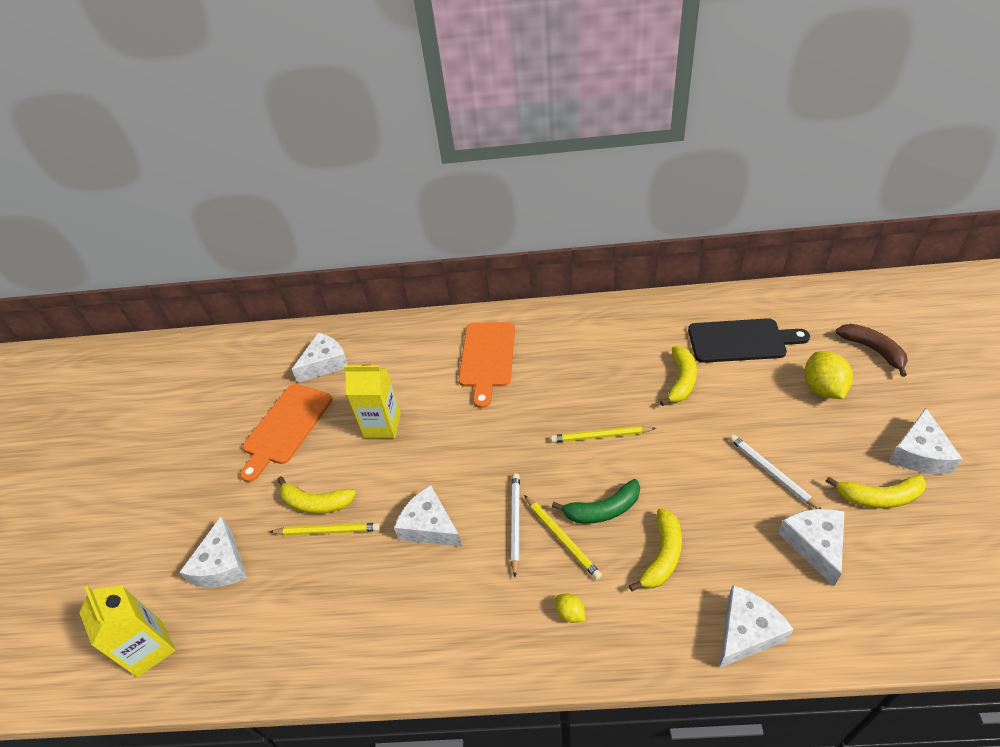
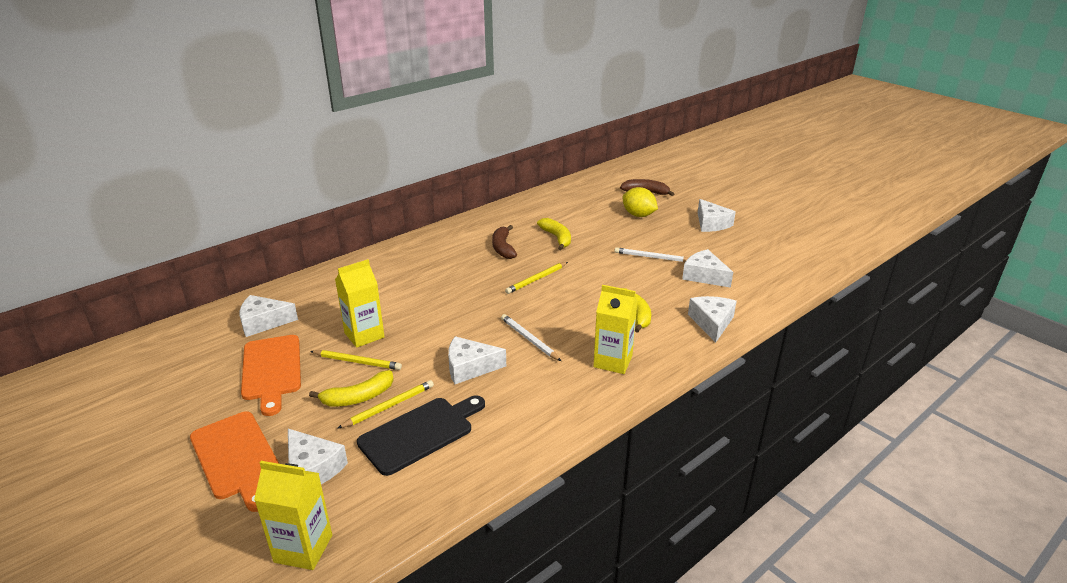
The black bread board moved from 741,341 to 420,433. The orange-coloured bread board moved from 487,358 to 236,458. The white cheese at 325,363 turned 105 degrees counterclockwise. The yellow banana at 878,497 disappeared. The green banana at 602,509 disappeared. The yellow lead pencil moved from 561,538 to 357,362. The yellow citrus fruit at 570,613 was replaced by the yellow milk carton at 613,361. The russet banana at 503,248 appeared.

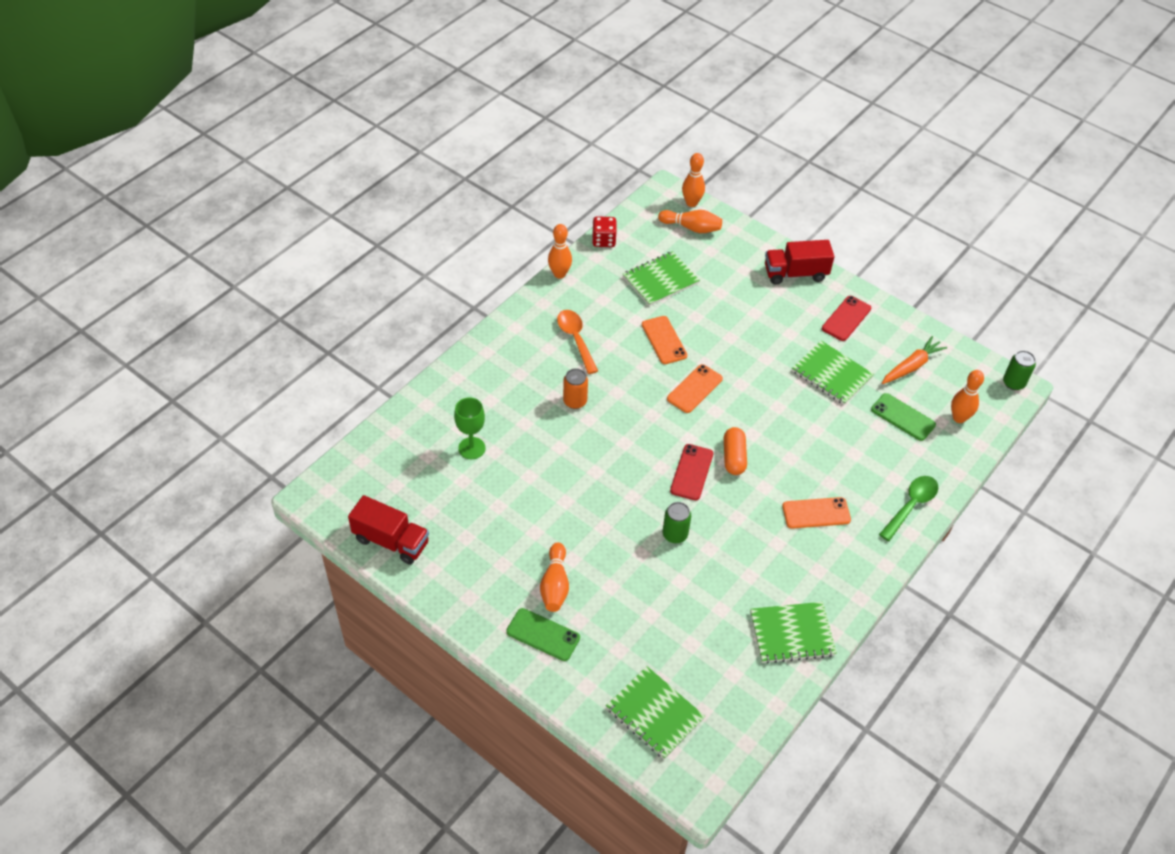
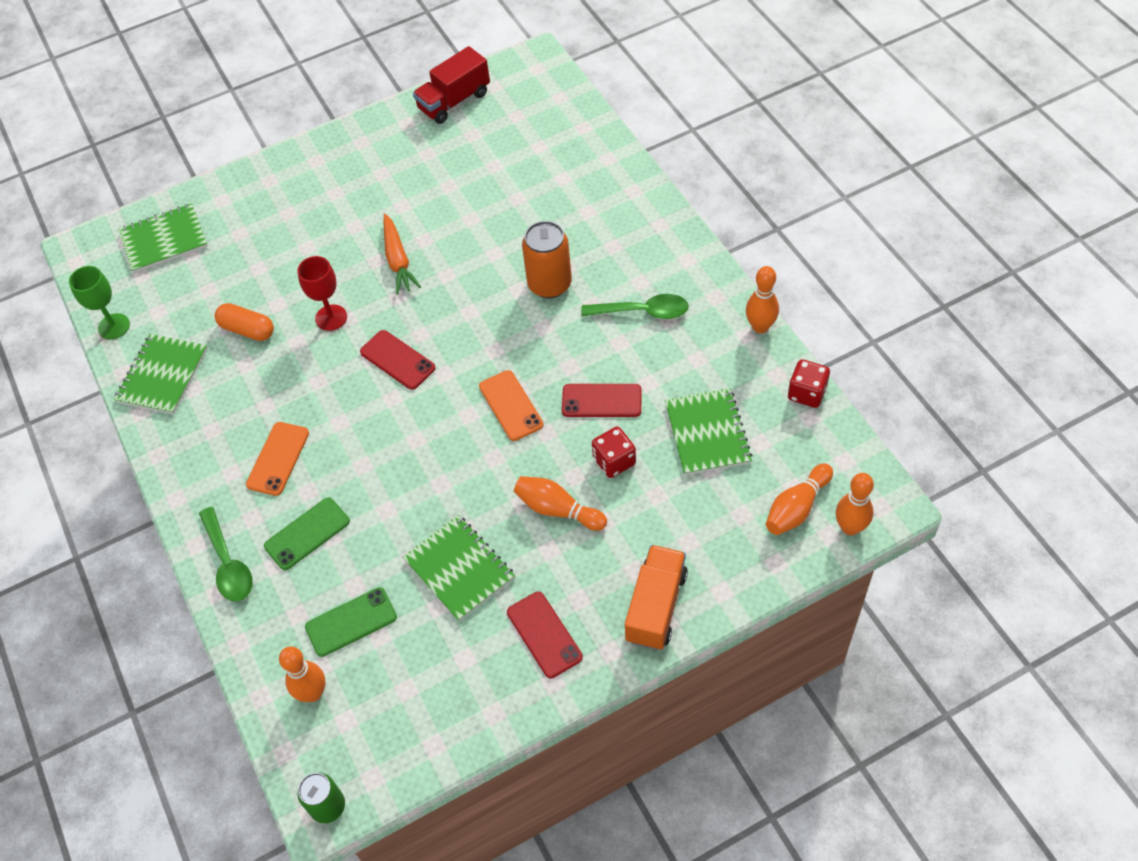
The scarlet truck at 795,273 became the orange-coloured truck at 656,606. The orange-coloured teaspoon at 576,339 became the green teaspoon at 643,312. The orange-coloured phone at 664,340 became the scarlet phone at 601,401. The orange-coloured root vegetable moved from 911,366 to 398,260. The green notepad at 831,374 turned 75 degrees clockwise. The orange-coloured tin at 575,401 changed to 1.53 times the size. The green wine glass moved from 471,448 to 114,326. The orange-coloured pill shape moved from 733,457 to 247,329. The green tin at 675,534 was replaced by the scarlet wine glass at 331,317. The orange-coloured skittle moved from 555,585 to 558,510. The green phone moved from 543,634 to 307,534. The scarlet die at 614,461 appeared.

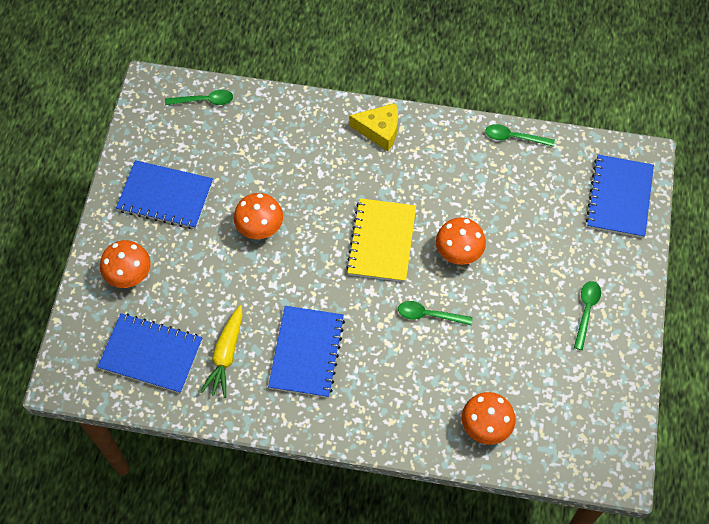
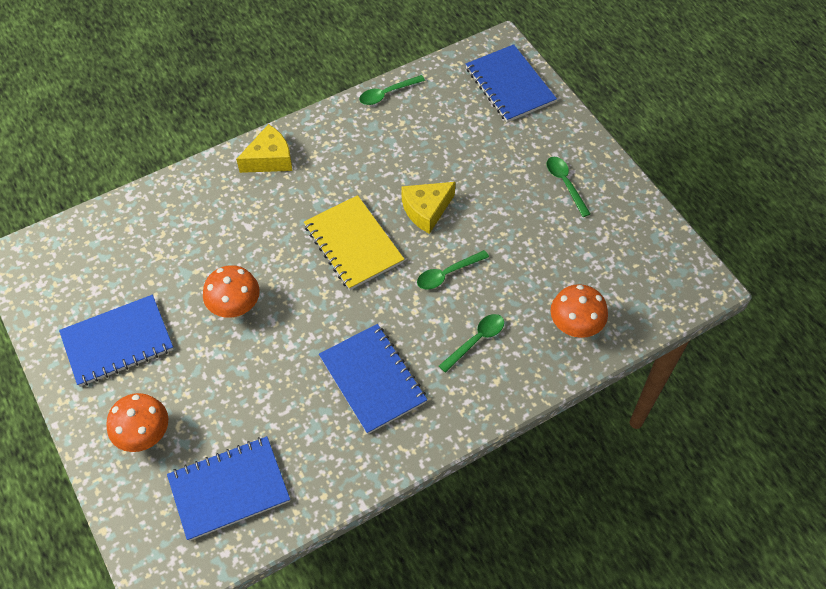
The green teaspoon moved from 204,101 to 476,340. The orange-coloured toadstool at 458,254 was replaced by the yellow cheese at 426,210. The yellow root vegetable at 226,355 disappeared.

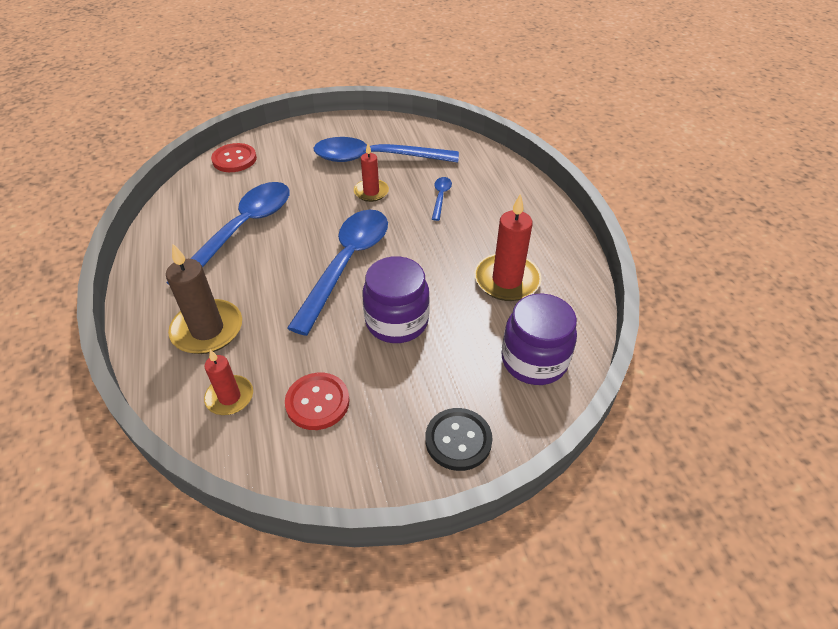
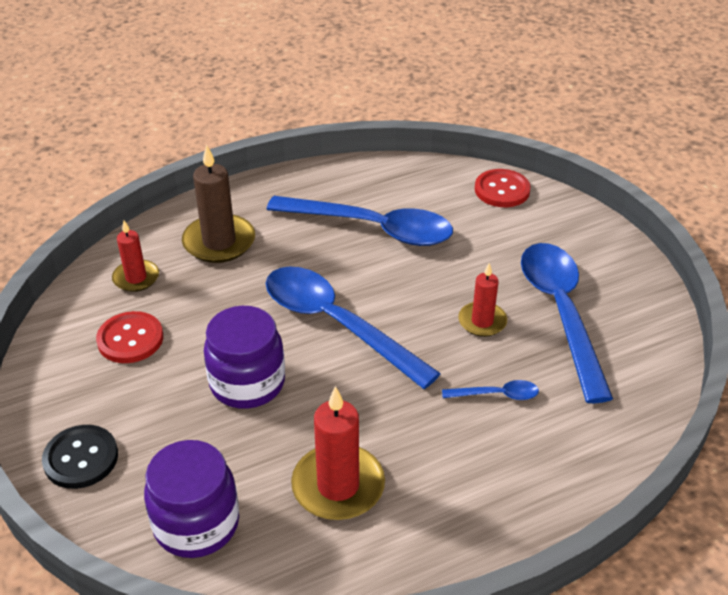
The royal blue teaspoon at 347,264 turned 150 degrees counterclockwise.

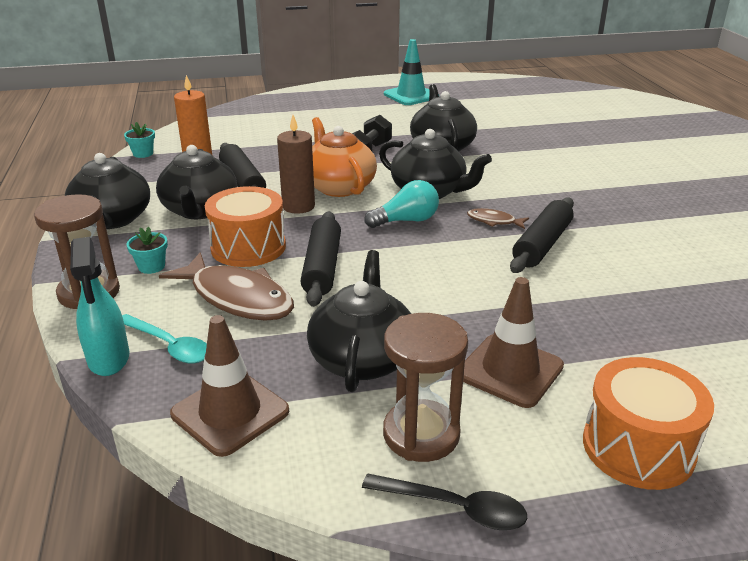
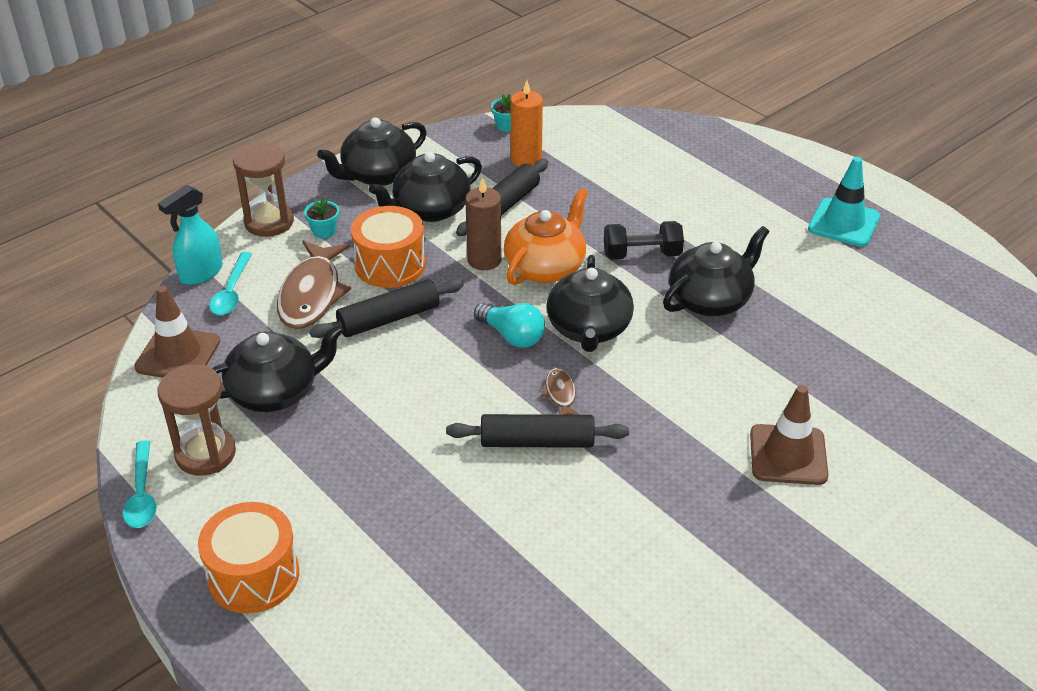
The russet traffic cone moved from 510,370 to 788,455. The black teaspoon at 454,508 became the teal teaspoon at 142,494.

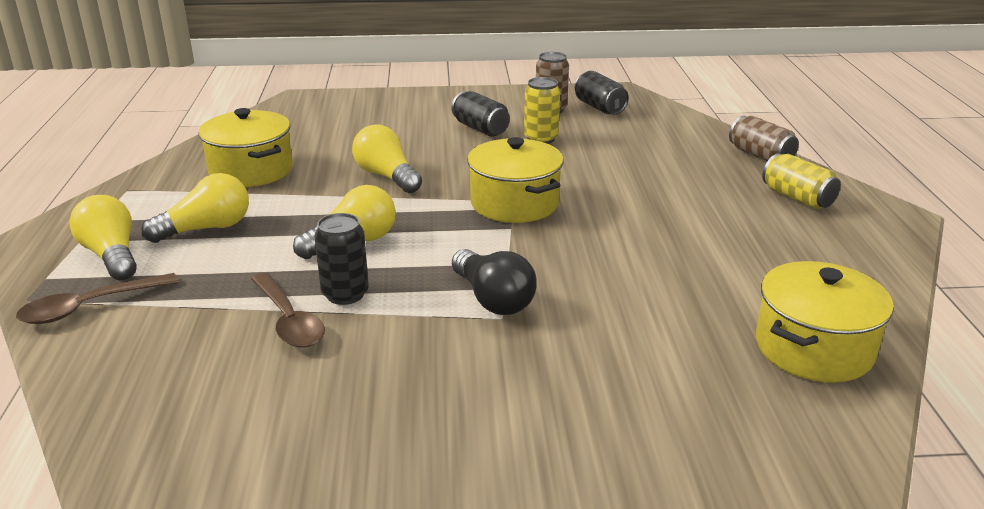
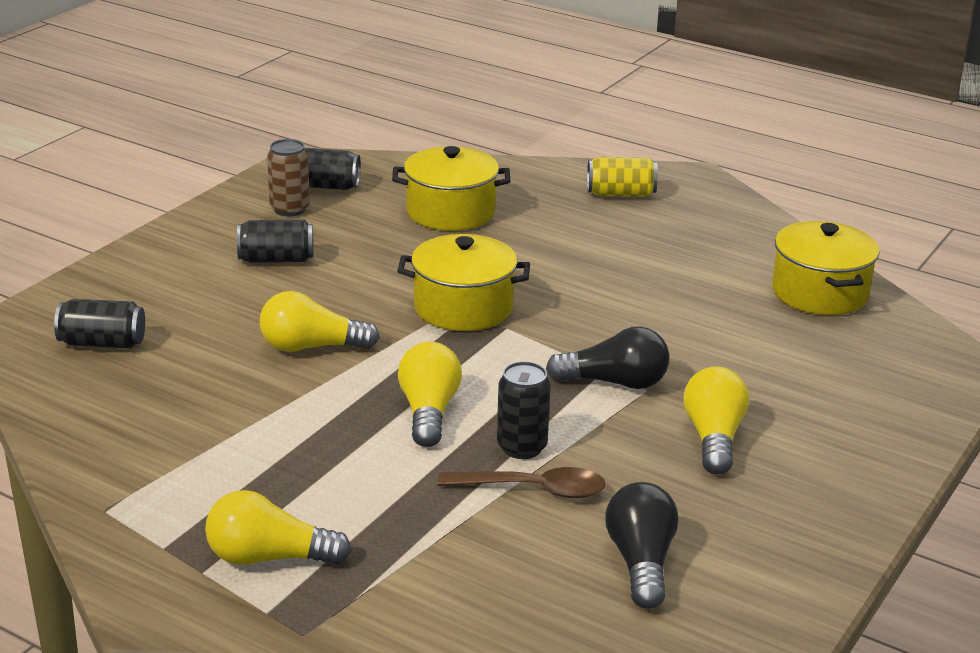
The yellow tin at 541,139 disappeared. The yellow pot moved from 251,170 to 450,212. The russet tin at 760,156 disappeared. The yellow light bulb moved from 206,229 to 713,438. The russet teaspoon at 89,307 disappeared. The black tin at 102,343 appeared. The black light bulb at 641,562 appeared.

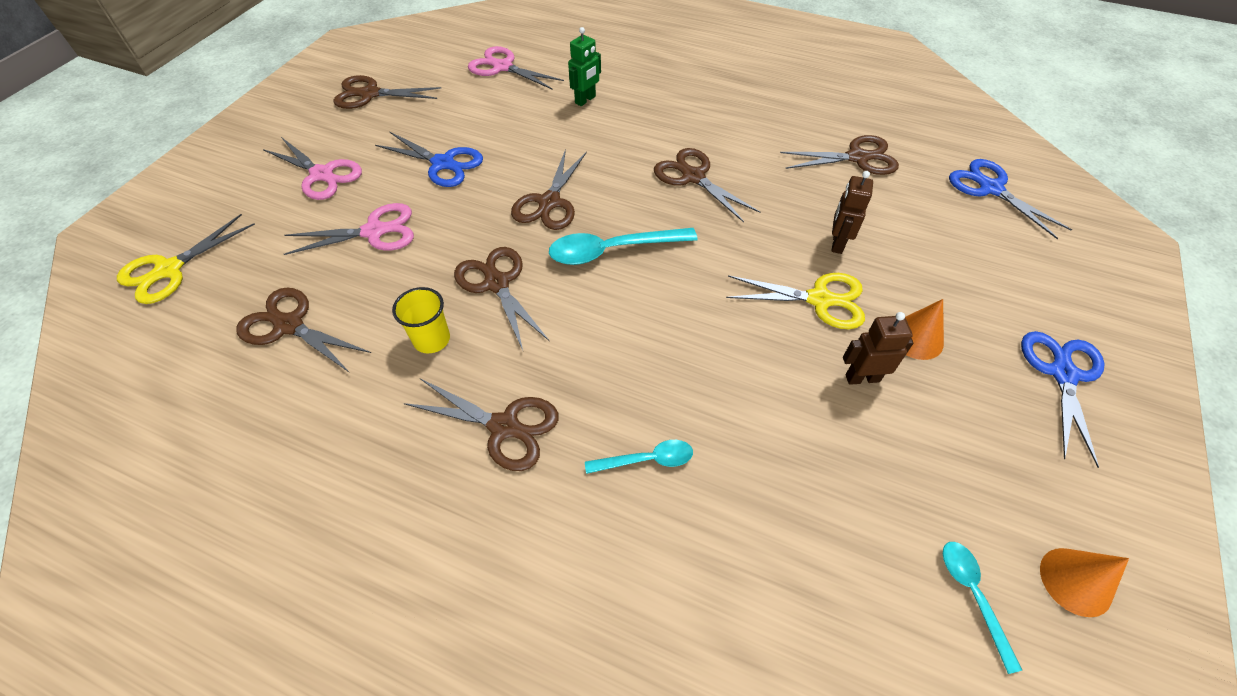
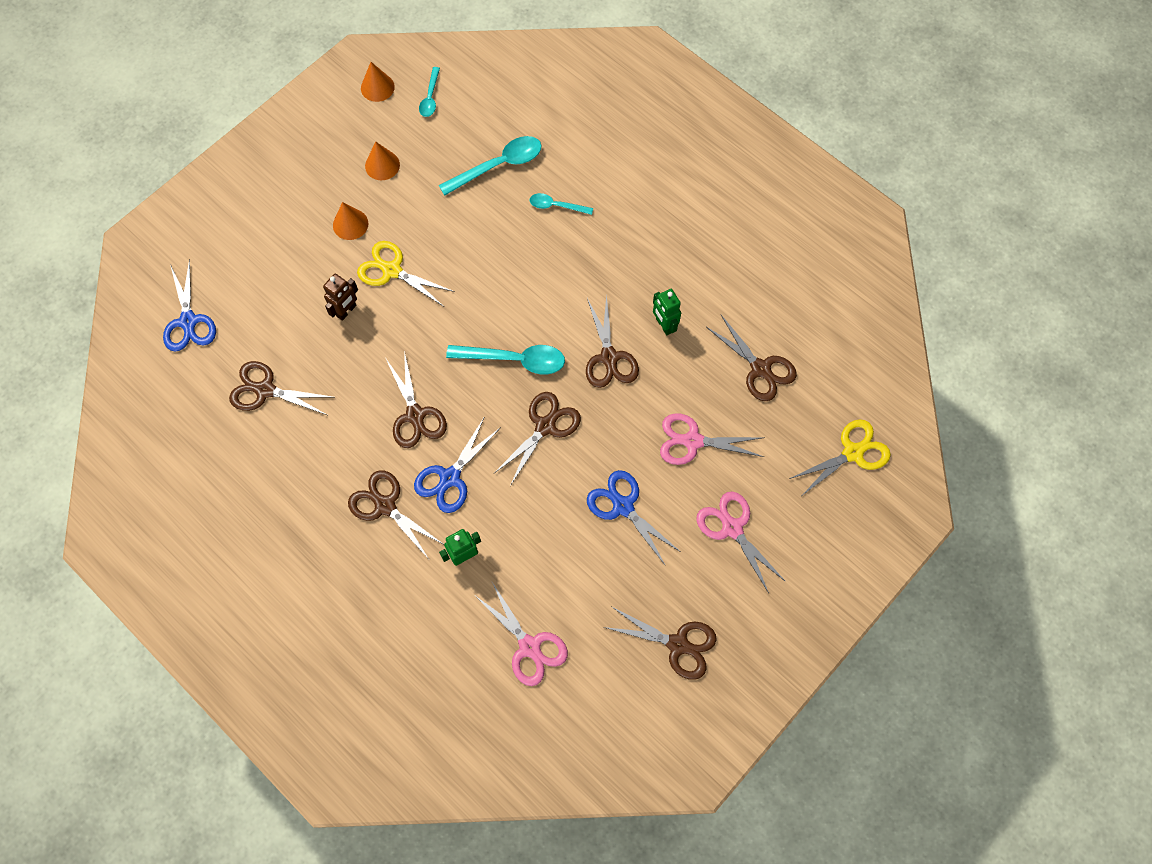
The yellow tumbler at 432,339 was replaced by the green robot at 664,325. The russet robot at 862,378 disappeared. The royal blue pair of scissors moved from 1063,374 to 450,478. The russet pair of scissors moved from 504,427 to 385,505. The teal teaspoon at 498,166 appeared. The orange-coloured solid cone at 382,165 appeared.

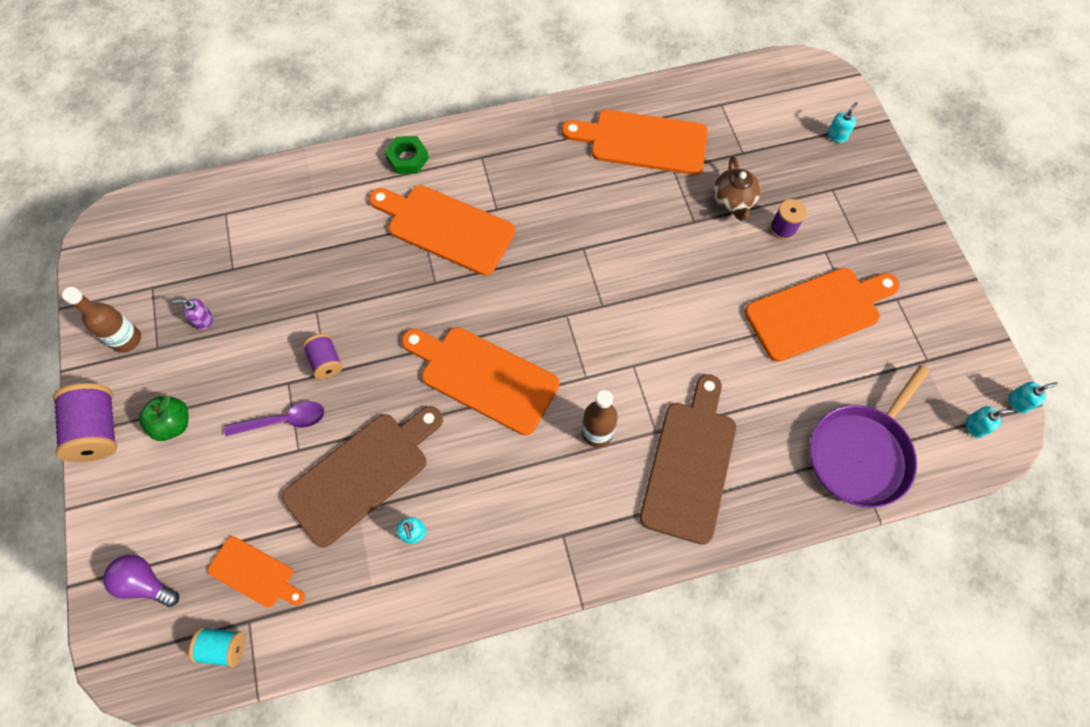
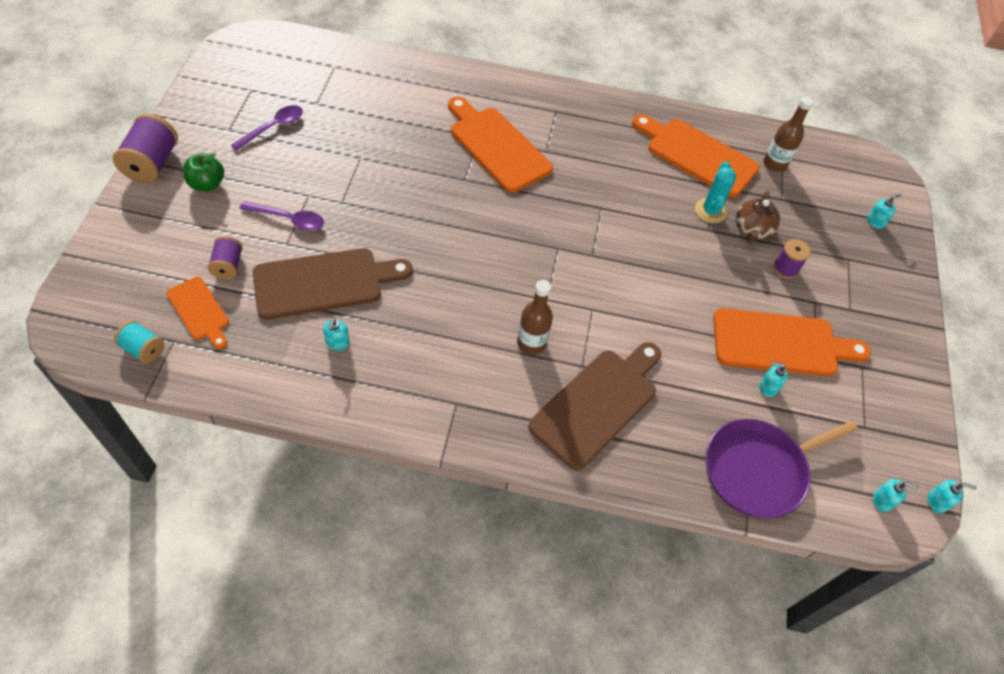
The green hexagon nut at 408,158 disappeared. The russet flask moved from 127,339 to 774,164. The royal purple pump bottle at 204,320 was replaced by the royal purple teaspoon at 274,127. The orange-coloured bread board at 483,377 disappeared. The royal purple spool moved from 326,362 to 228,265. The royal purple light bulb at 146,583 disappeared. The teal saguaro cactus at 710,211 appeared. The teal pump bottle at 768,387 appeared.

